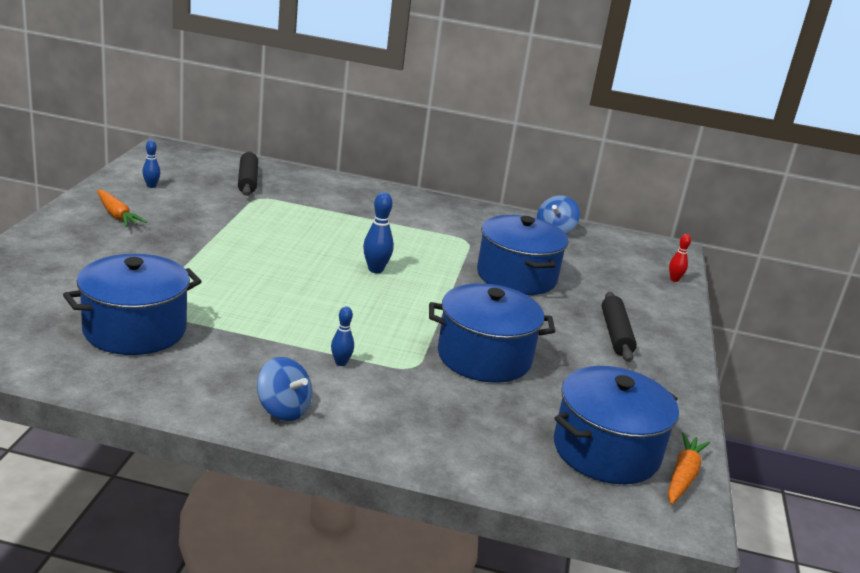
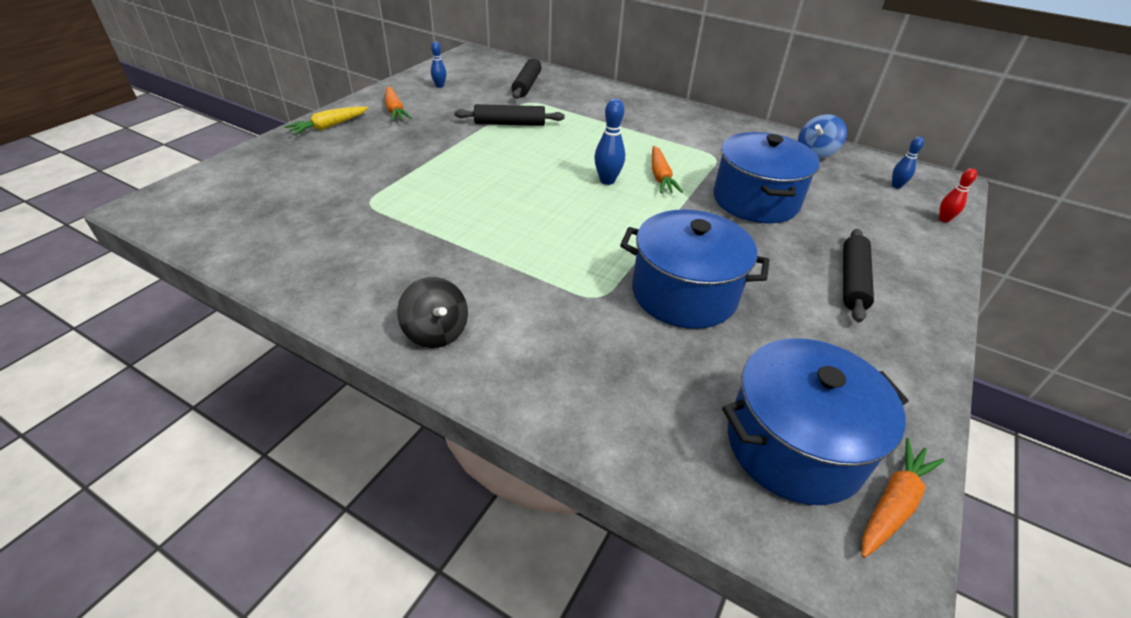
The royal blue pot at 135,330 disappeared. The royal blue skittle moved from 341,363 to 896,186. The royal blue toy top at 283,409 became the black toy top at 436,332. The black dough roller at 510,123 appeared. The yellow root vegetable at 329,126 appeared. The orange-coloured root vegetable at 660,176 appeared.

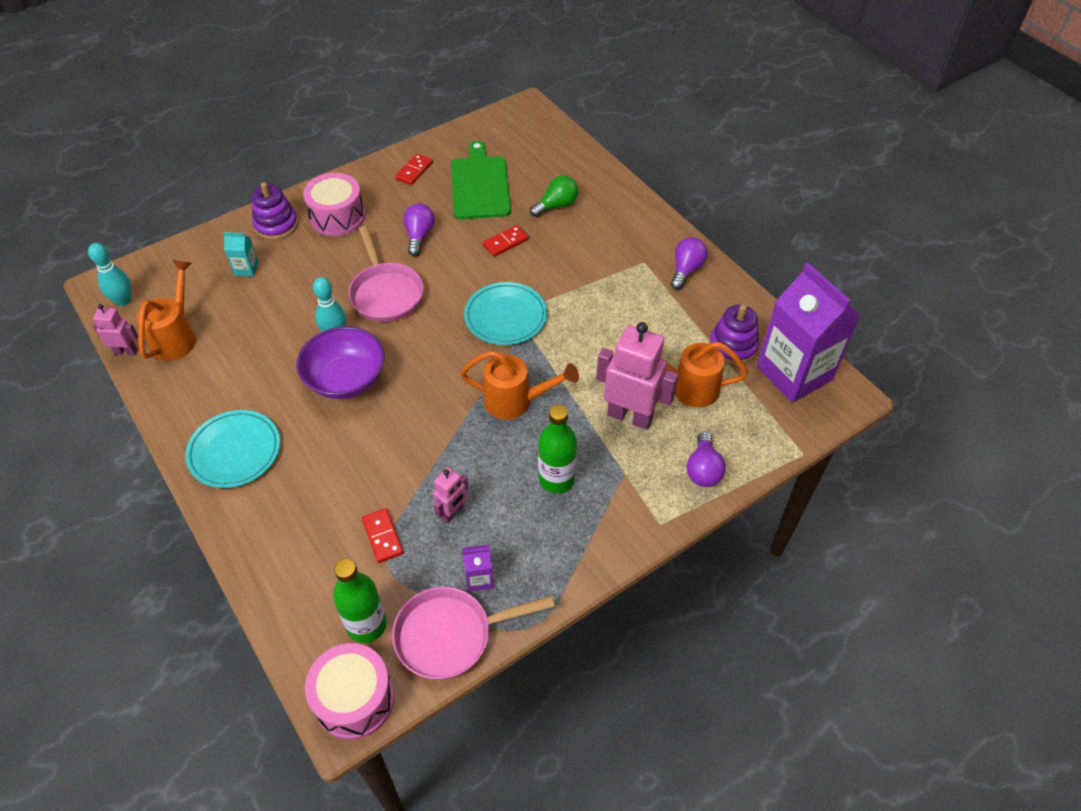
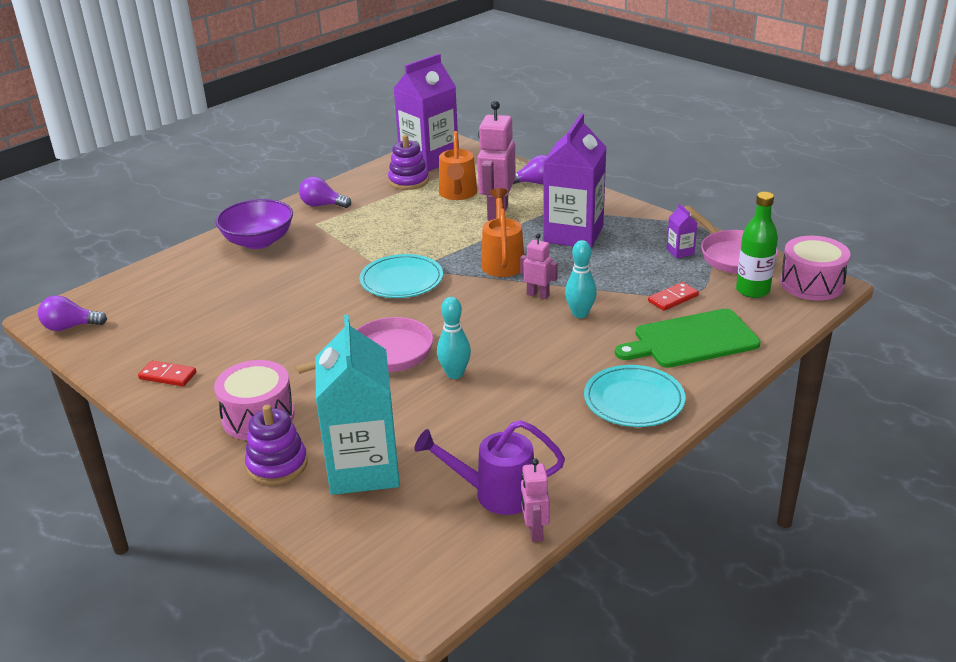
The green bread board moved from 480,185 to 691,340. The green light bulb at 556,205 disappeared. The royal purple light bulb moved from 419,236 to 70,327. The scarlet domino at 505,242 disappeared. The teal milk carton at 246,268 changed to 2.49 times the size. The teal skittle moved from 123,301 to 580,314. The orange-coloured sprinkling can at 176,337 became the royal purple sprinkling can at 496,494. The royal purple deep dish moved from 346,379 to 258,241. The green flask at 556,479 was replaced by the royal purple milk carton at 573,234. The pink robot moved from 452,513 to 538,295.

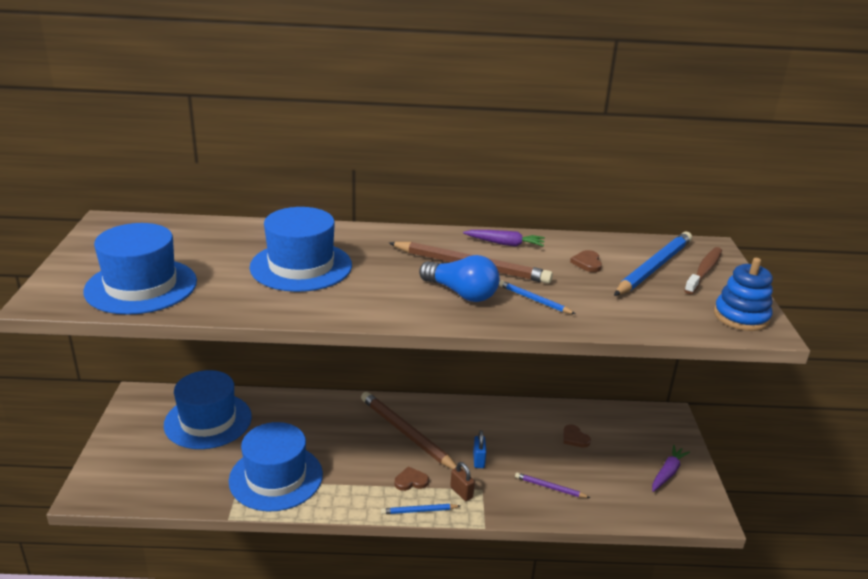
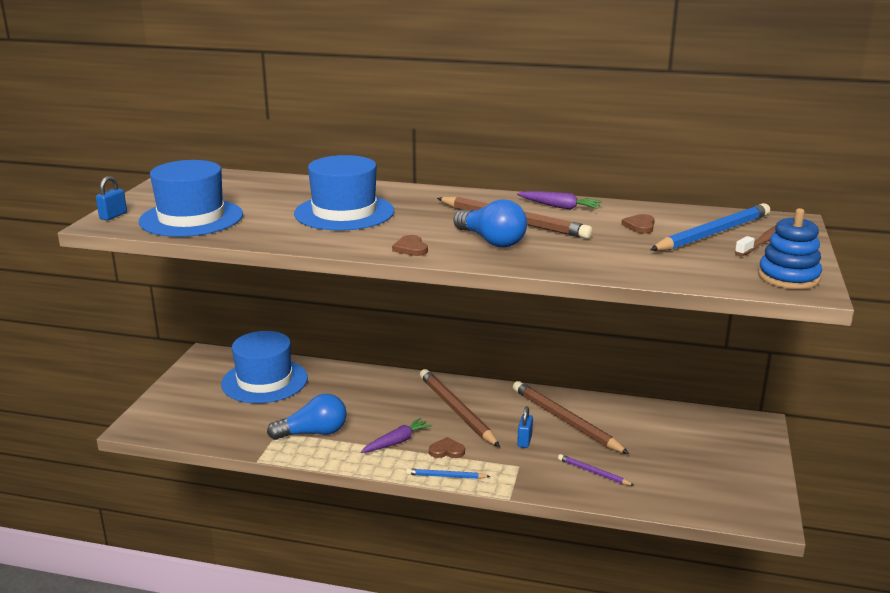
The royal blue lead pencil at 534,300 disappeared. The royal blue tall hat at 276,477 was replaced by the royal blue light bulb at 313,433. The russet love heart moved from 574,438 to 411,248. The royal purple root vegetable moved from 667,473 to 397,442. The russet small lock at 461,492 disappeared. The royal blue small lock at 113,216 appeared. The russet lead pencil at 565,420 appeared.

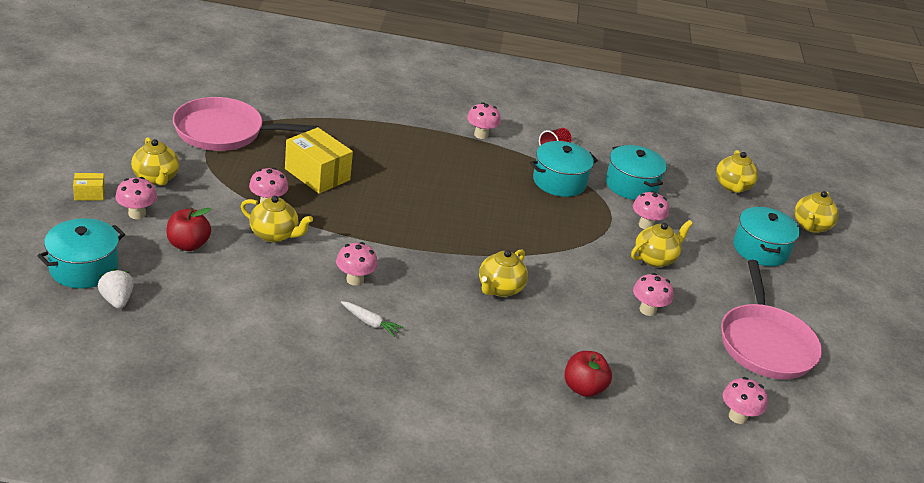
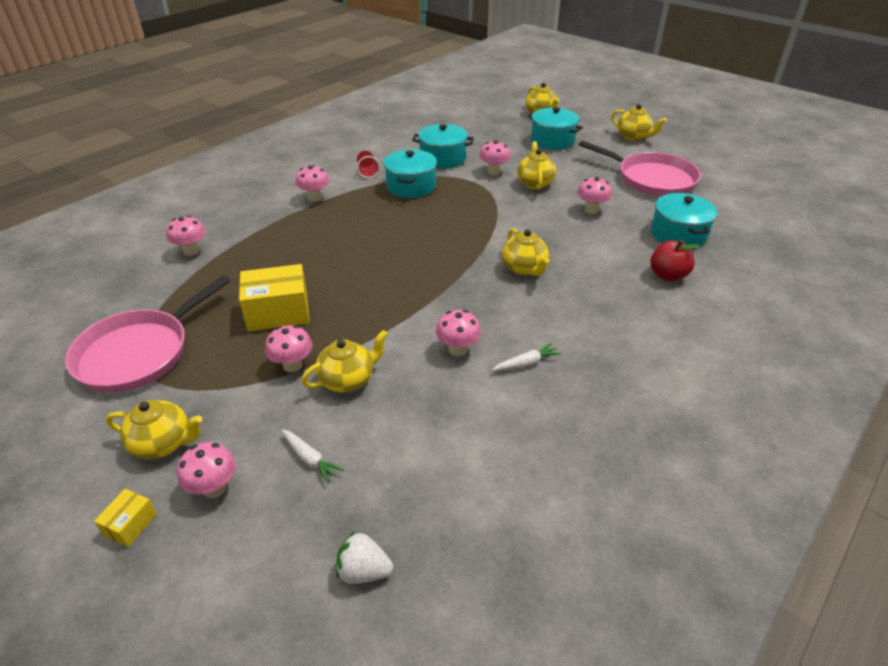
The yellow teapot moved from 732,186 to 633,137. The scarlet toy apple at 188,244 was replaced by the white root vegetable at 310,459. The teal pot moved from 84,268 to 678,234. The pink toadstool moved from 737,417 to 191,251.

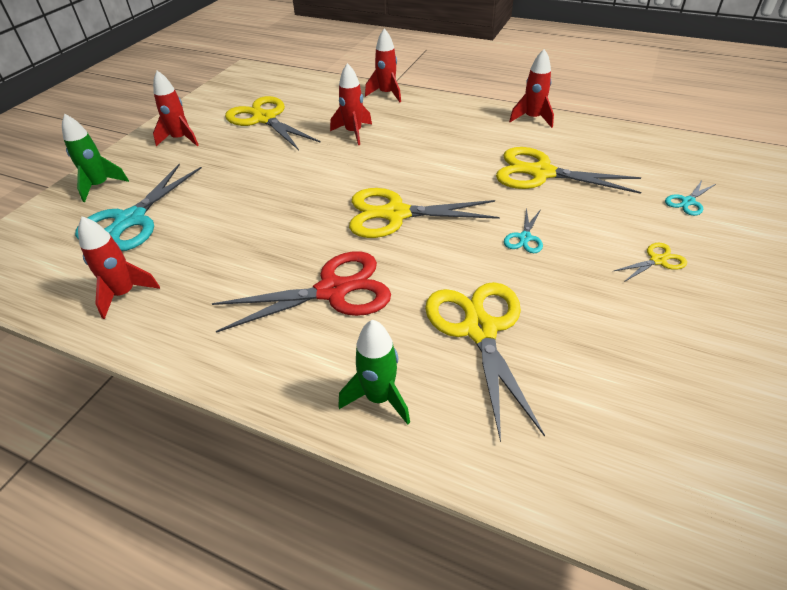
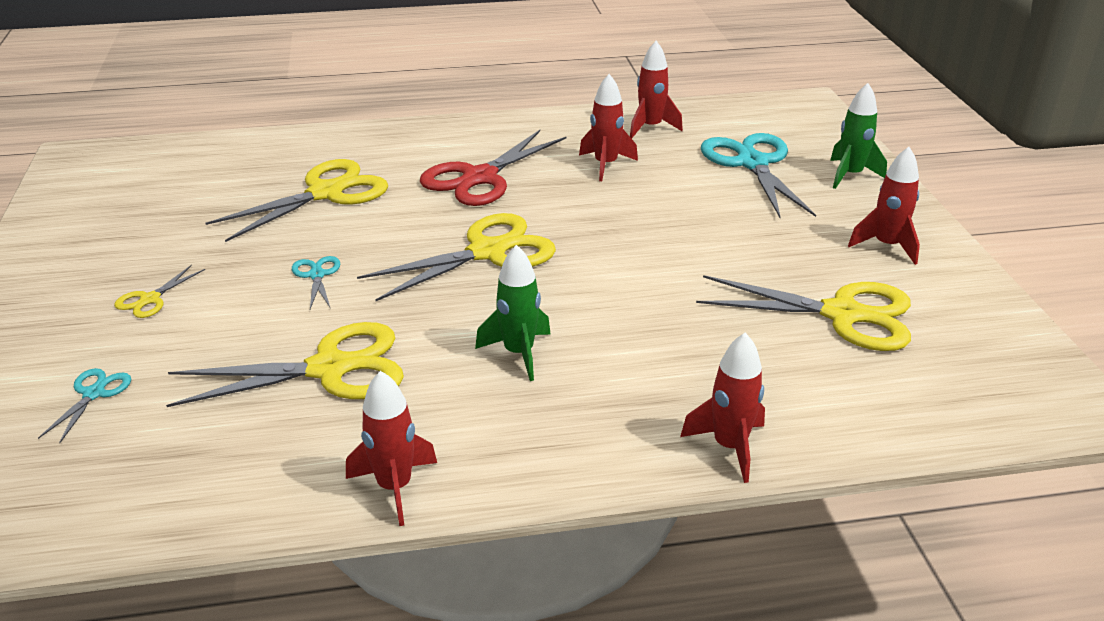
The scarlet toy rocket moved from 353,133 to 605,165. The yellow pair of scissors at 479,329 turned 90 degrees counterclockwise. The green toy rocket moved from 379,398 to 519,353.

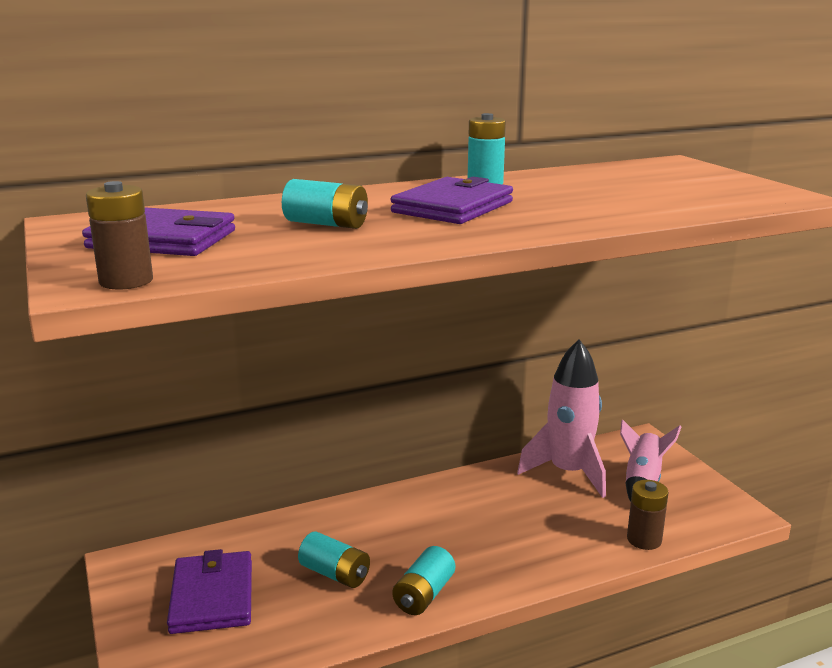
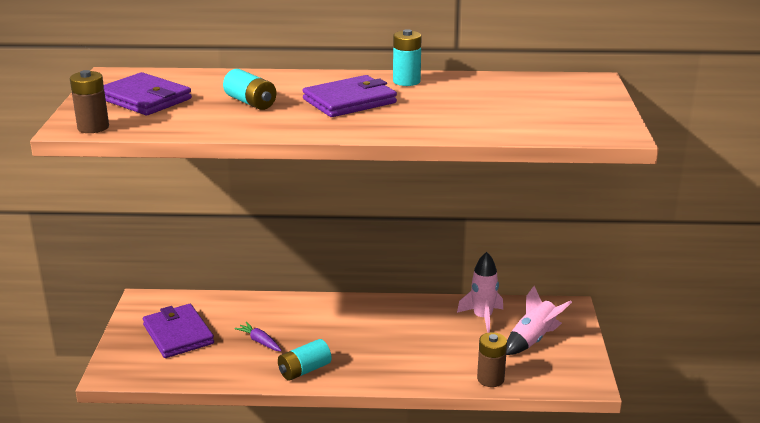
The pink toy rocket at 568,472 changed to 0.64 times the size. The teal AA battery at 335,574 was replaced by the royal purple root vegetable at 260,342. The royal purple card wallet at 212,596 turned 45 degrees counterclockwise.

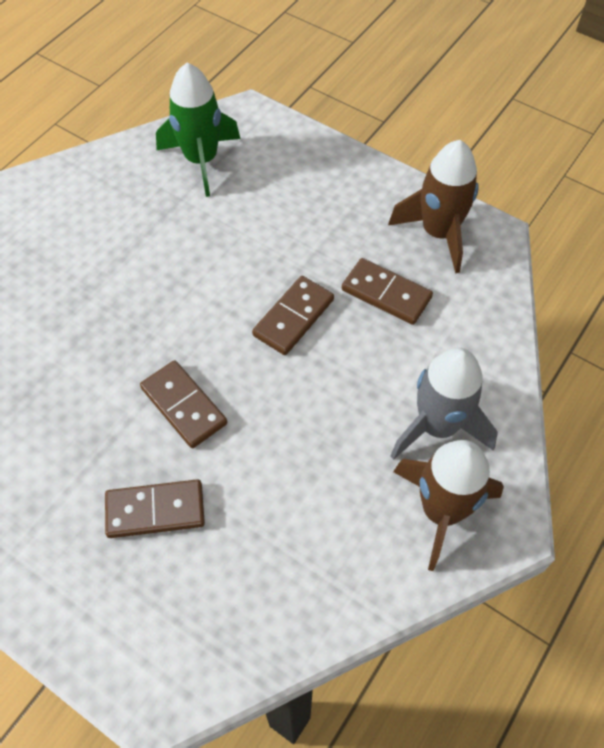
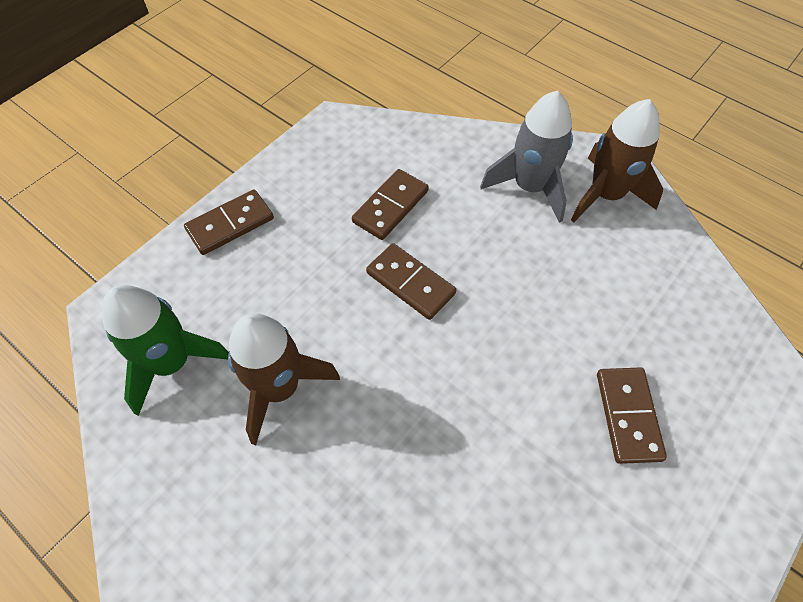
The russet toy rocket moved from 438,233 to 279,388. The russet domino moved from 184,406 to 230,224.

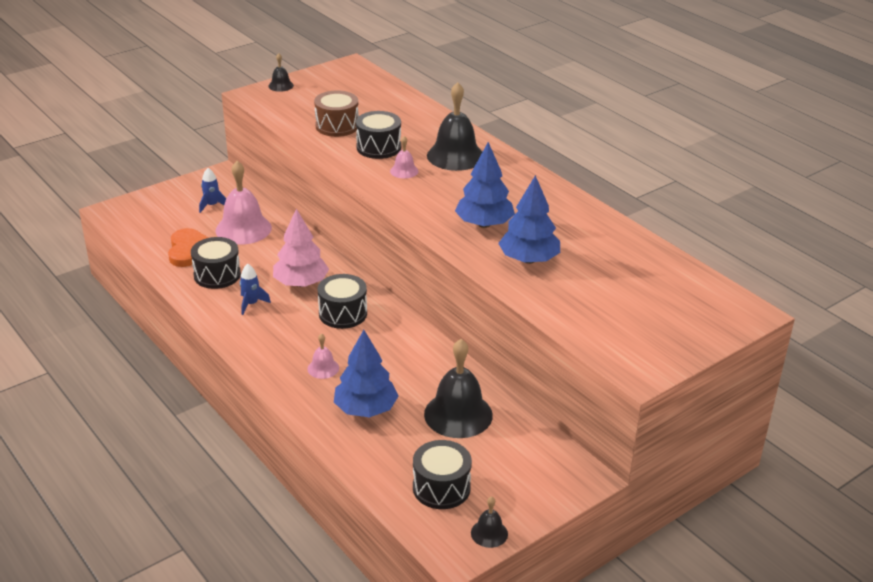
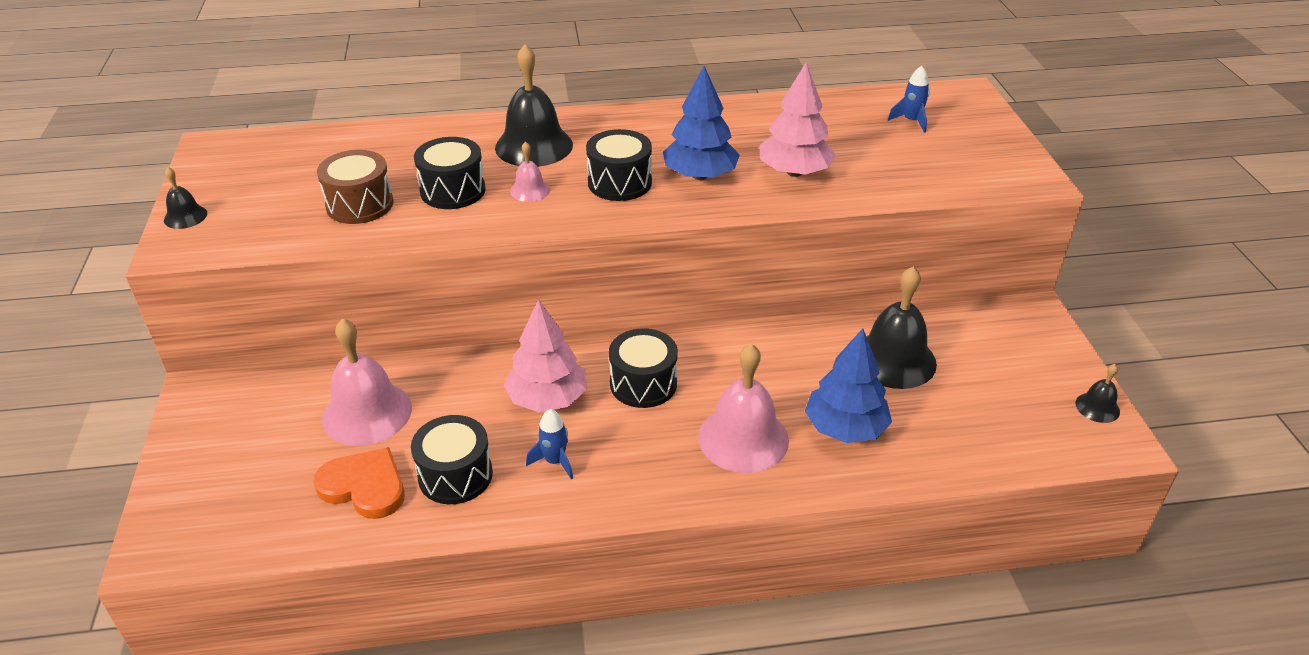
The royal blue toy rocket moved from 212,205 to 911,121. The royal blue toy tree at 529,259 became the pink toy tree at 794,172. The pink bell at 323,368 changed to 2.07 times the size. The black toy drum moved from 441,488 to 619,183.

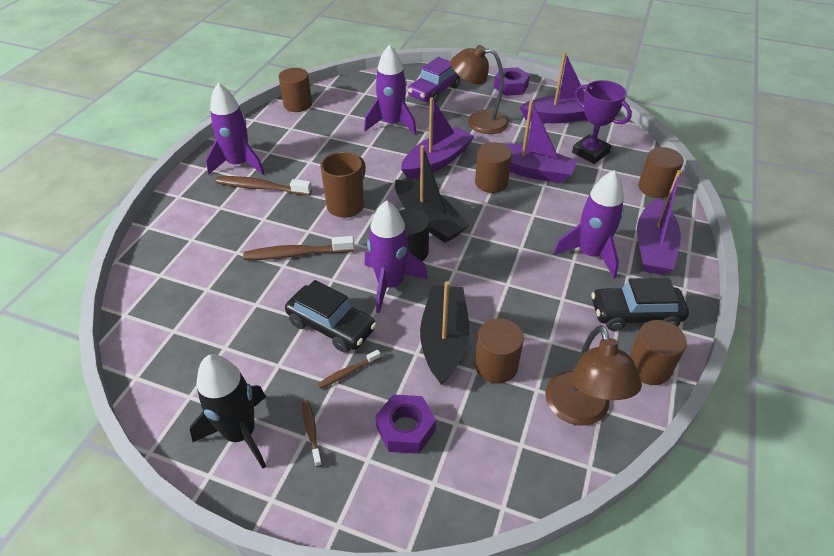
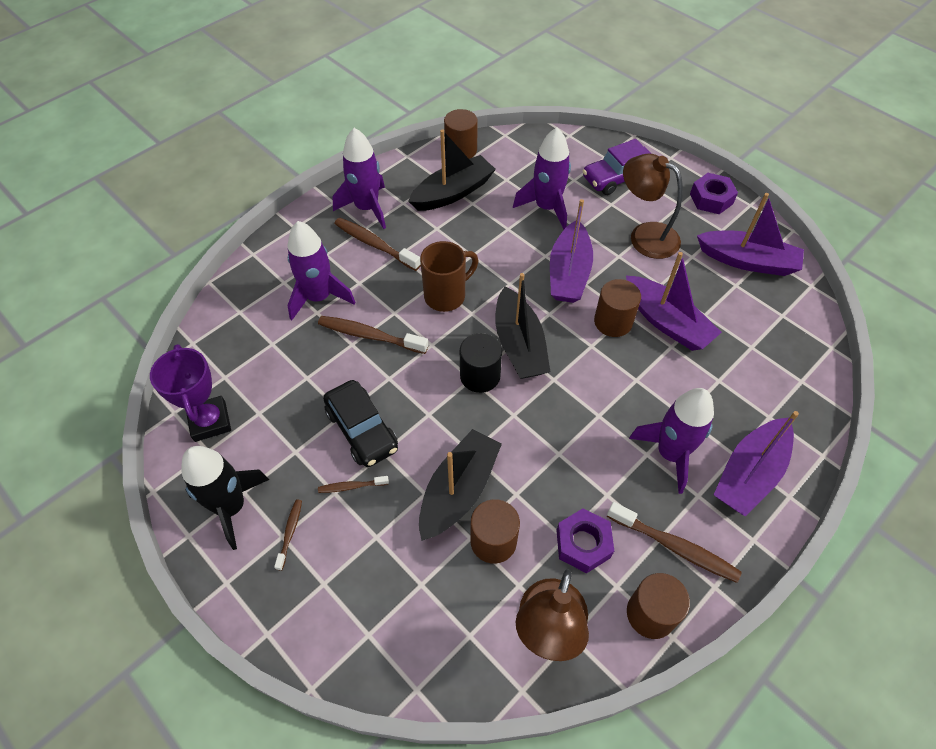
The royal purple trophy moved from 590,152 to 210,421. The royal purple toy boat at 437,161 turned 120 degrees clockwise. The russet cylinder shape at 654,188 disappeared. The royal purple toy rocket moved from 390,284 to 319,297. The black automobile at 635,314 was replaced by the russet tooth brush at 675,547. The royal purple hexagon nut moved from 405,428 to 583,544. The black toy boat at 453,192 appeared.

